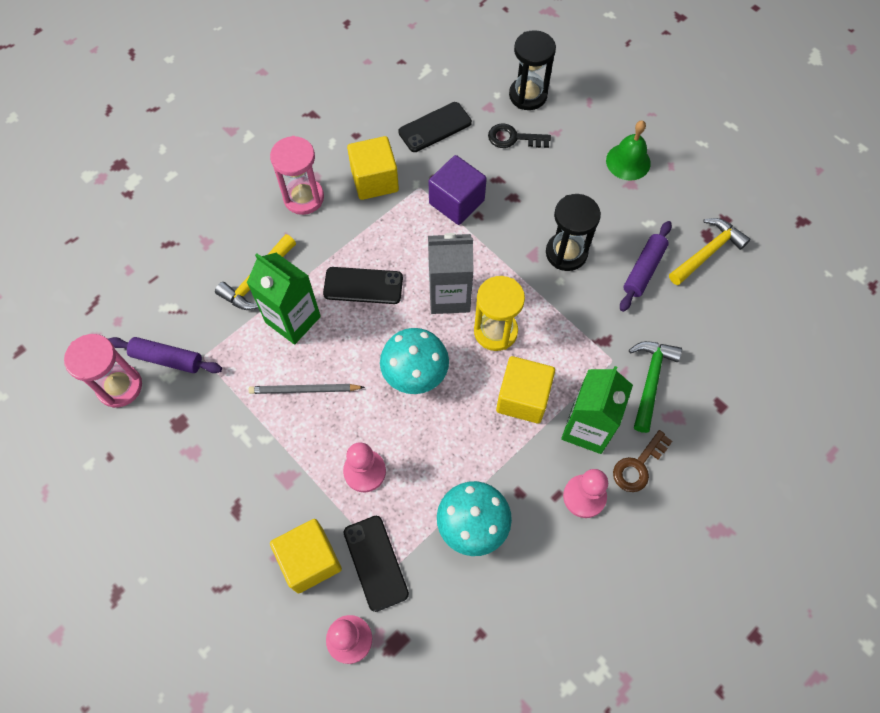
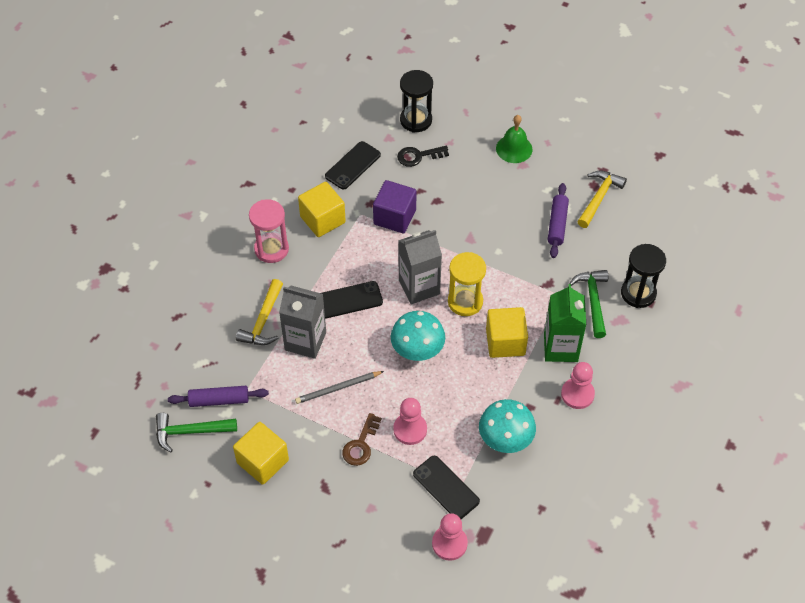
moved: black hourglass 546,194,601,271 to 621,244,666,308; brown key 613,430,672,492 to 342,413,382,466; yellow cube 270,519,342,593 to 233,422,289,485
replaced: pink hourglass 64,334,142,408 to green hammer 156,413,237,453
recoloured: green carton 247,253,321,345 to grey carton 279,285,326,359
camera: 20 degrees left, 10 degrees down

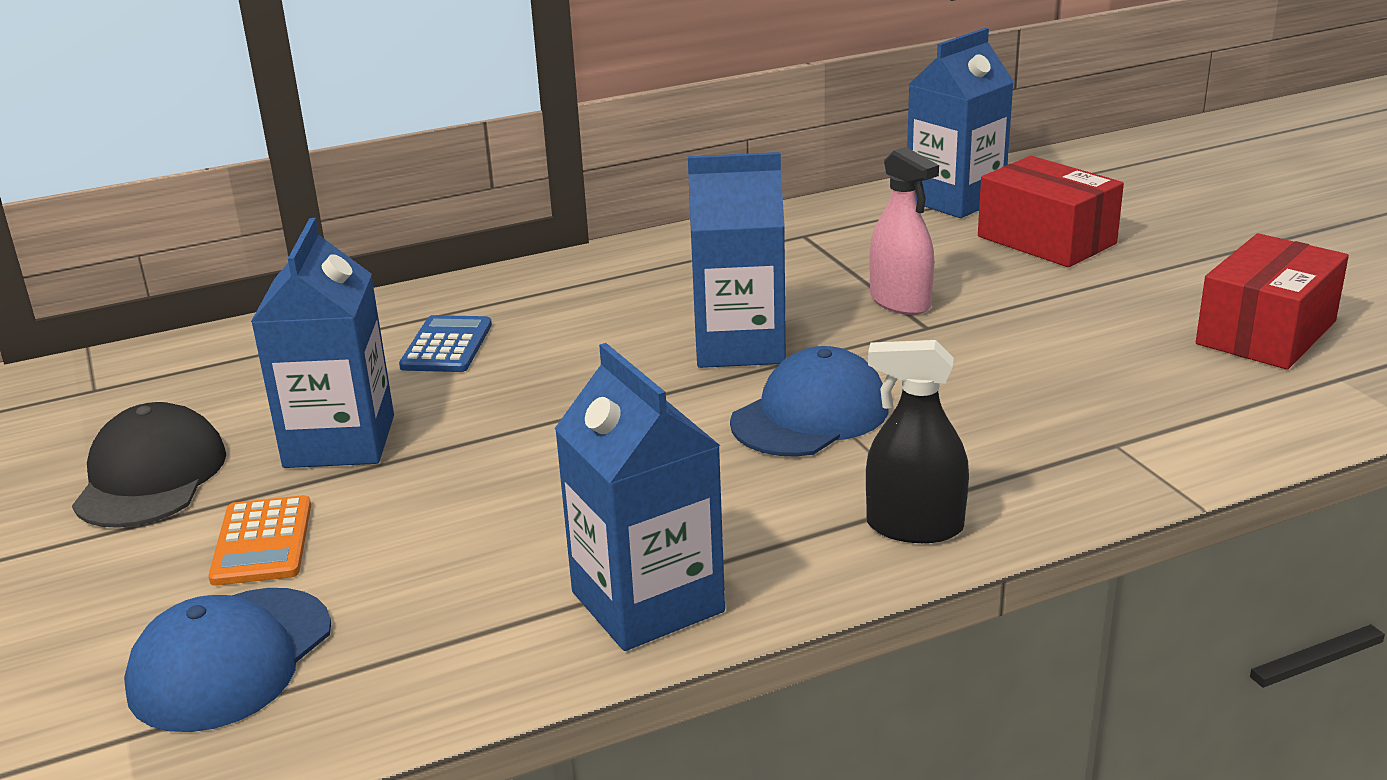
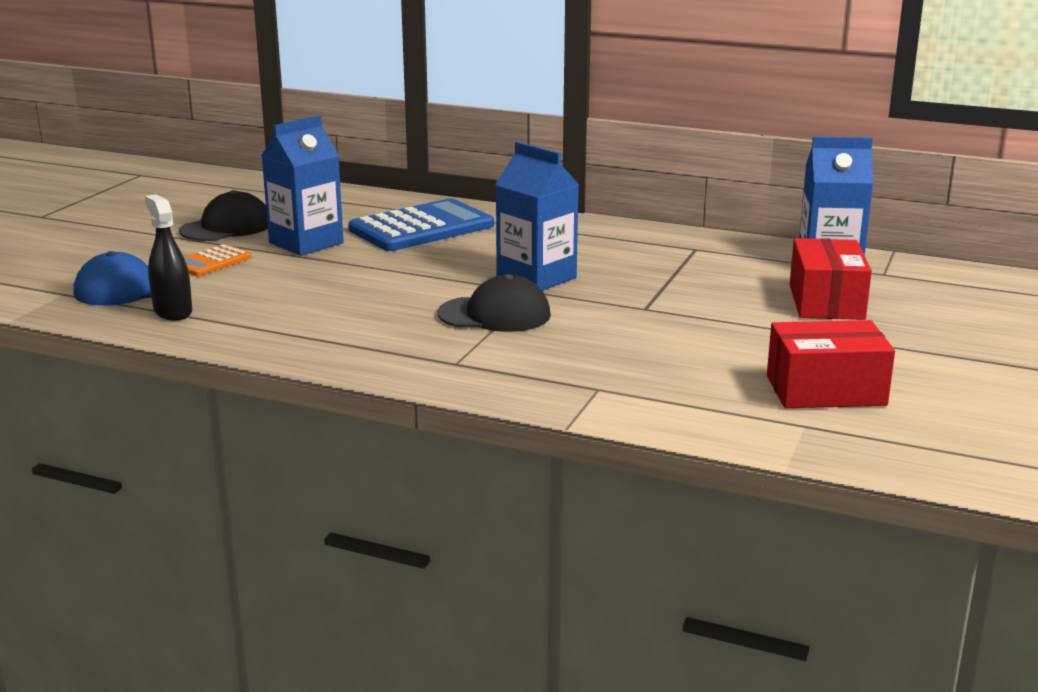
removed: pink spray bottle 869,147,939,315; blue carton 554,343,725,651
moved: black spray bottle 866,340,969,543 to 145,194,192,321
recoloured: blue cap 730,346,889,457 to black cap 437,274,551,332
resized: blue calculator 399,315,492,372 = 348,199,494,251 x1.96
camera: 45 degrees right, 5 degrees down

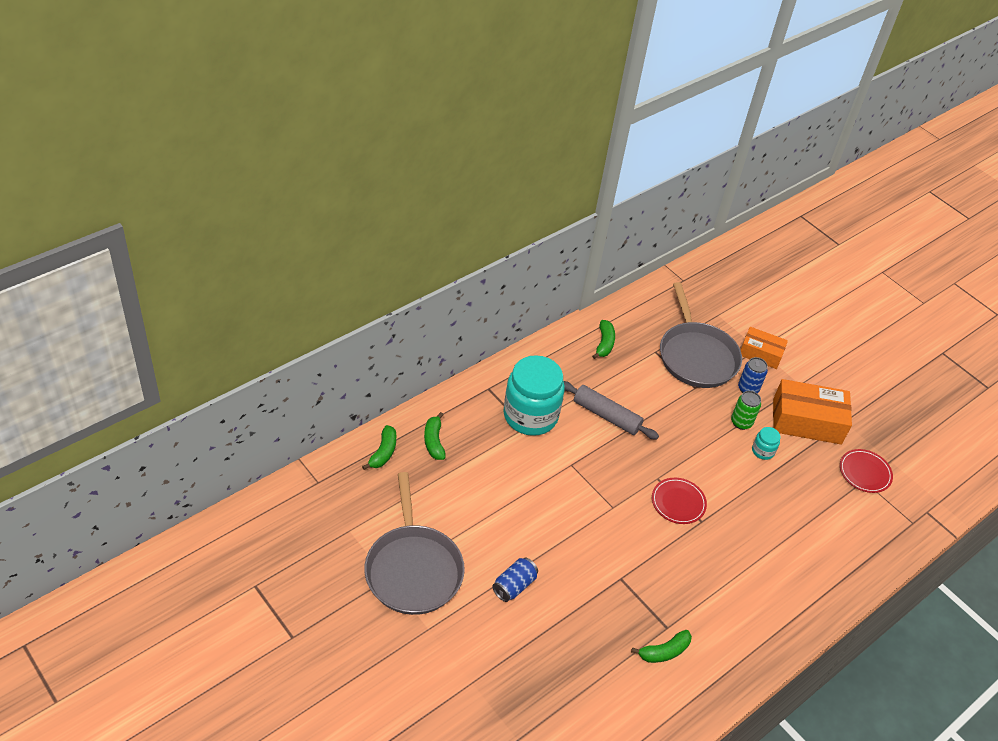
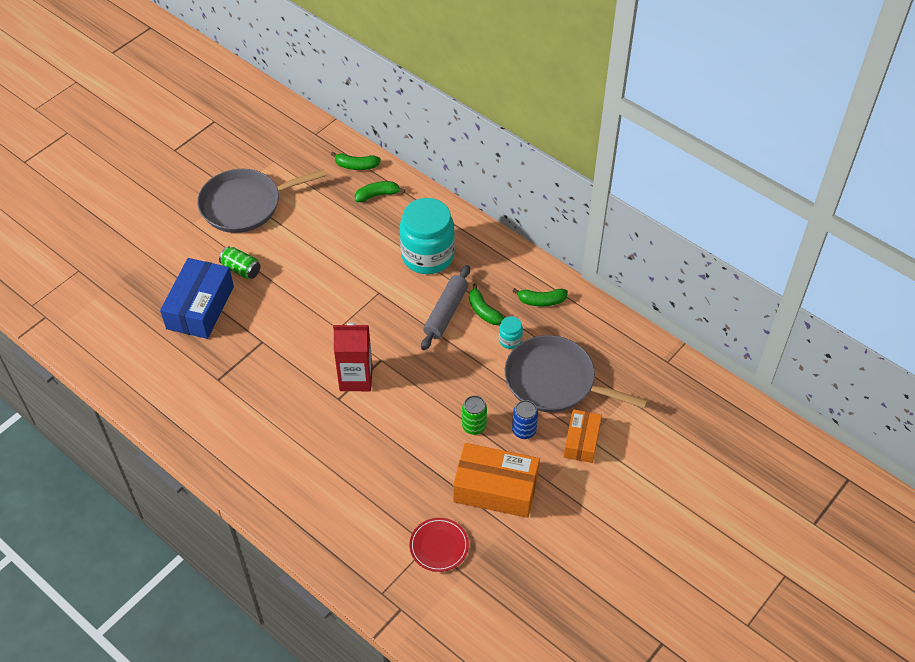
added: blue box 160,258,234,339
moved: turquoise jar 752,427,781,460 to 499,316,523,349; green banana 631,630,692,663 to 469,284,504,325
replaced: red plate 652,478,707,524 to red carton 333,323,373,391
recoloured: blue can 492,558,538,602 to green can 219,246,260,279
turned: grey pan 660,282,742,388 = 505,335,648,412 45 degrees clockwise; orange box 773,379,852,444 = 453,443,540,518 75 degrees counterclockwise
camera: 85 degrees right, 5 degrees up

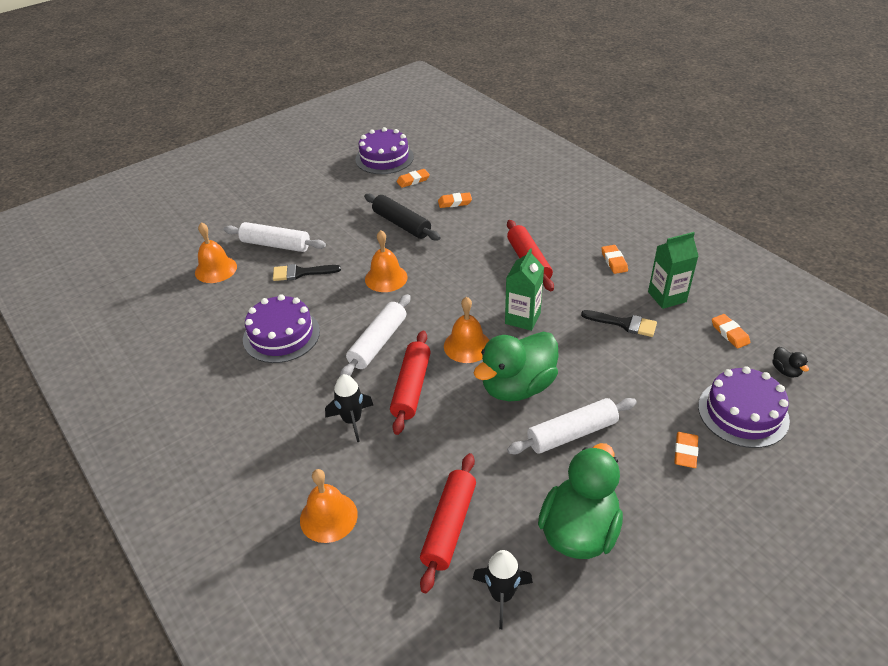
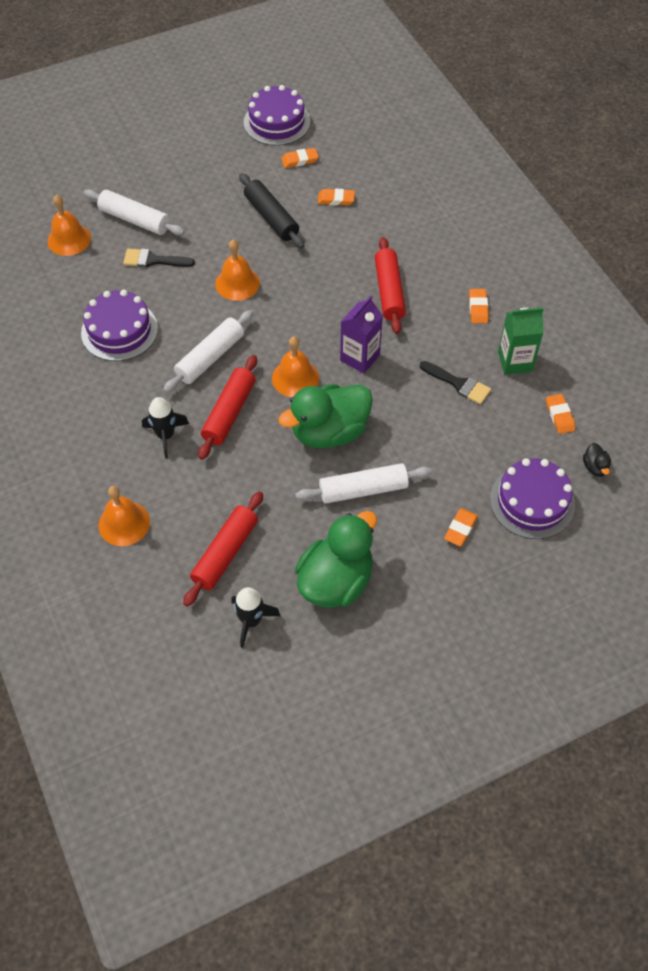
recoloured: green carton 505,248,544,331 to purple carton 340,296,383,374
camera: 10 degrees right, 15 degrees up

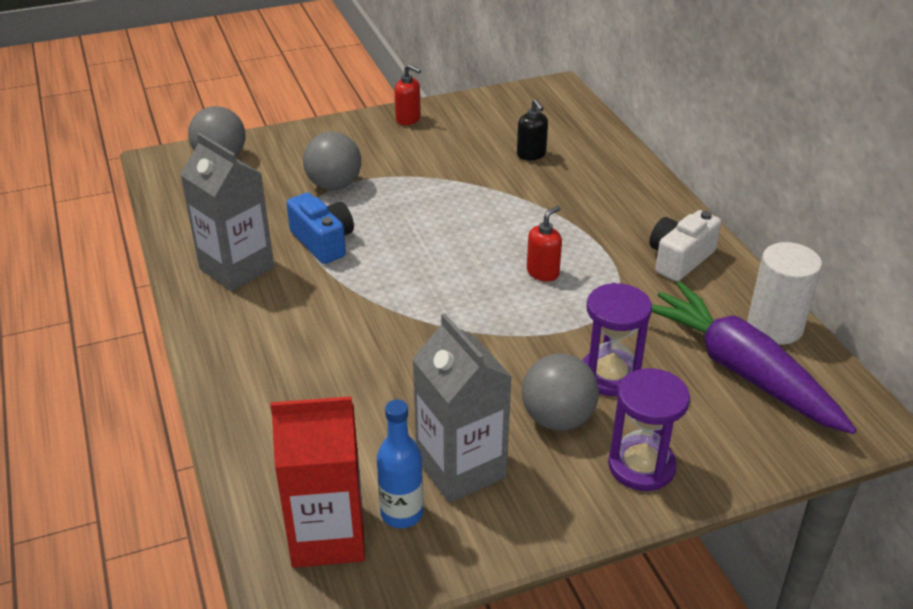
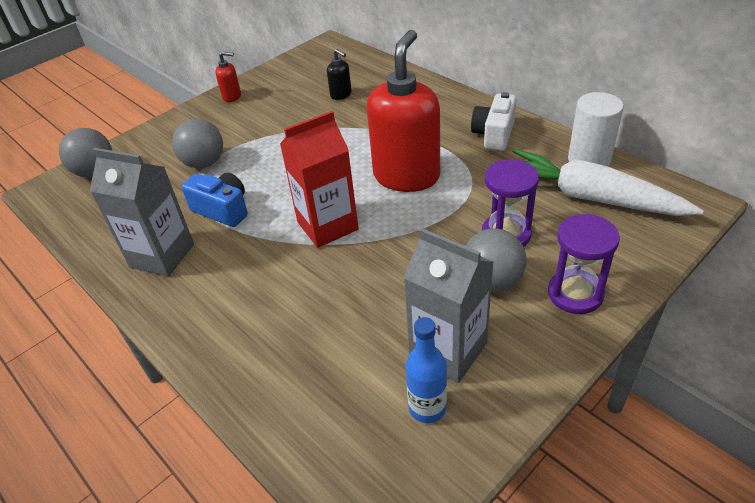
moved: red carton 270,396,365,568 to 280,111,359,248
recoloured: purple carrot 652,281,856,434 to white carrot 512,149,704,216
resized: red soap dispenser 527,206,562,282 = 367,30,440,192 x2.39
camera: 20 degrees left, 5 degrees up

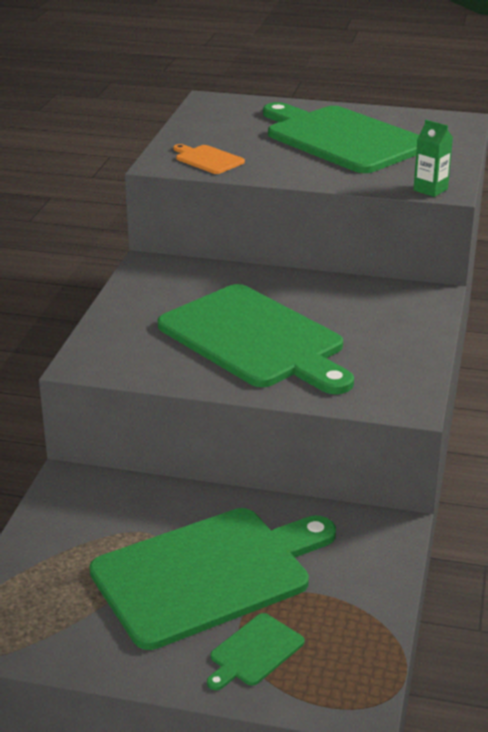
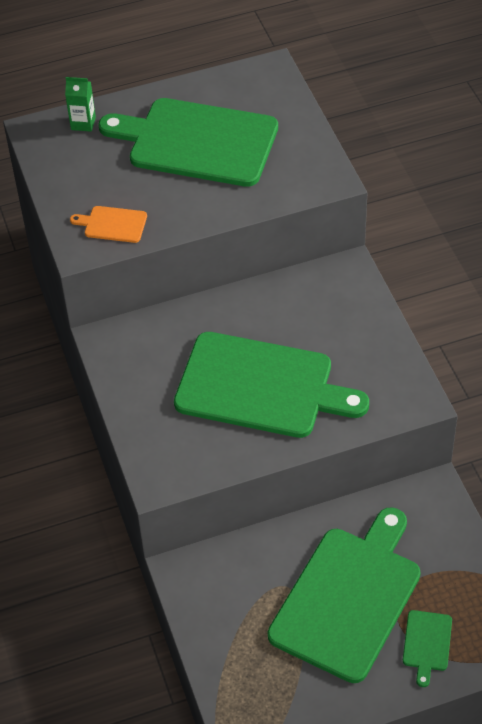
moved: green carton 413,120,453,197 to 65,77,96,132
camera: 30 degrees left, 20 degrees up

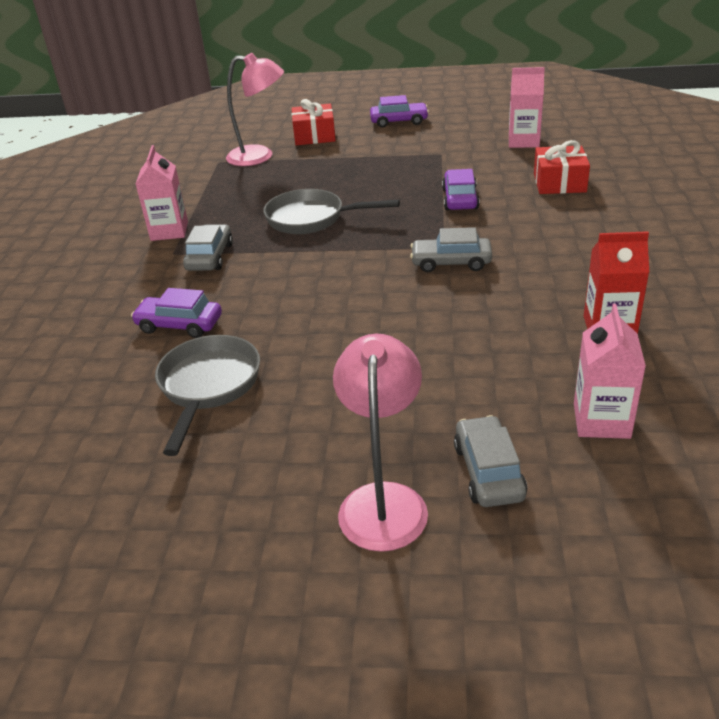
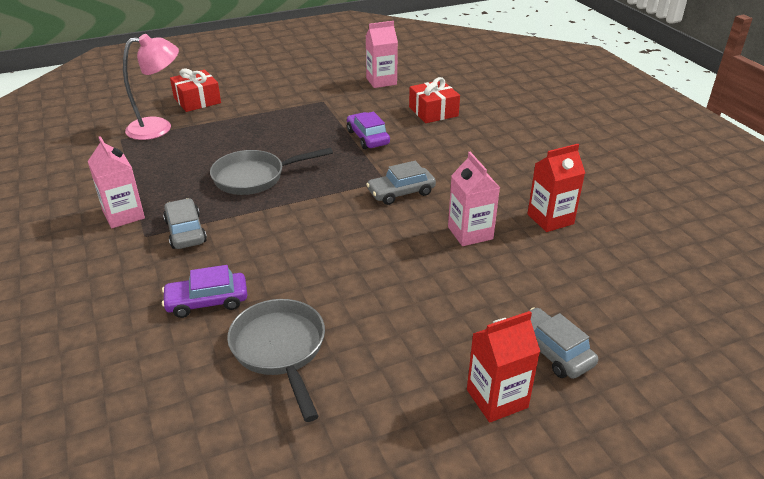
removed: purple car 370,95,429,128
moved: pink carton 574,304,646,439 to 448,152,500,246
replaced: pink lamp 333,334,428,552 to red carton 467,311,540,422
camera: 30 degrees left, 0 degrees up

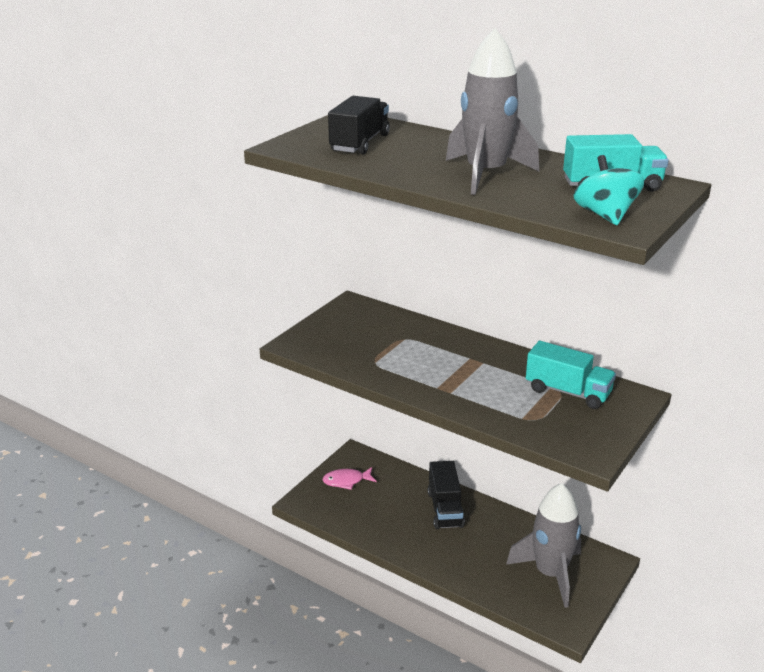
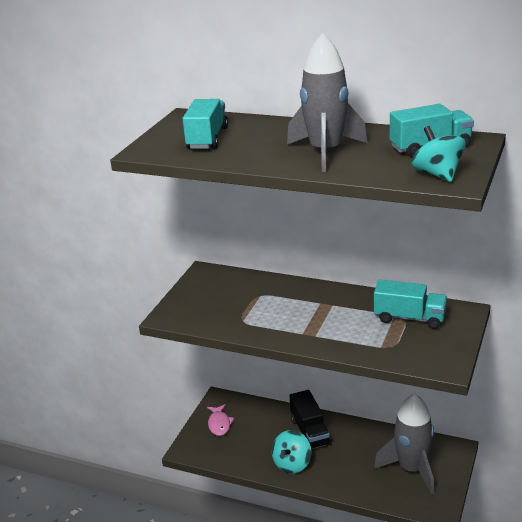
added: turquoise spinning top 272,430,311,474
recoloured: black truck 328,96,390,154 to turquoise truck 182,99,228,149
turned: pink fish 323,467,376,490 = 207,404,234,436 75 degrees counterclockwise
camera: 10 degrees left, 0 degrees up

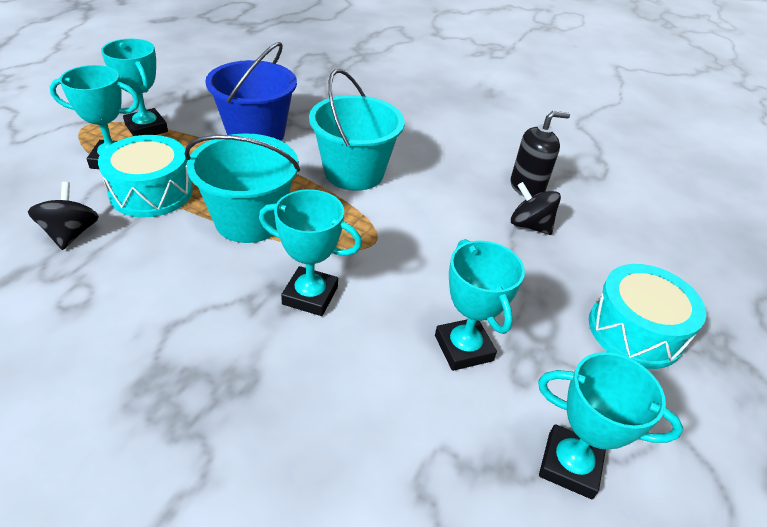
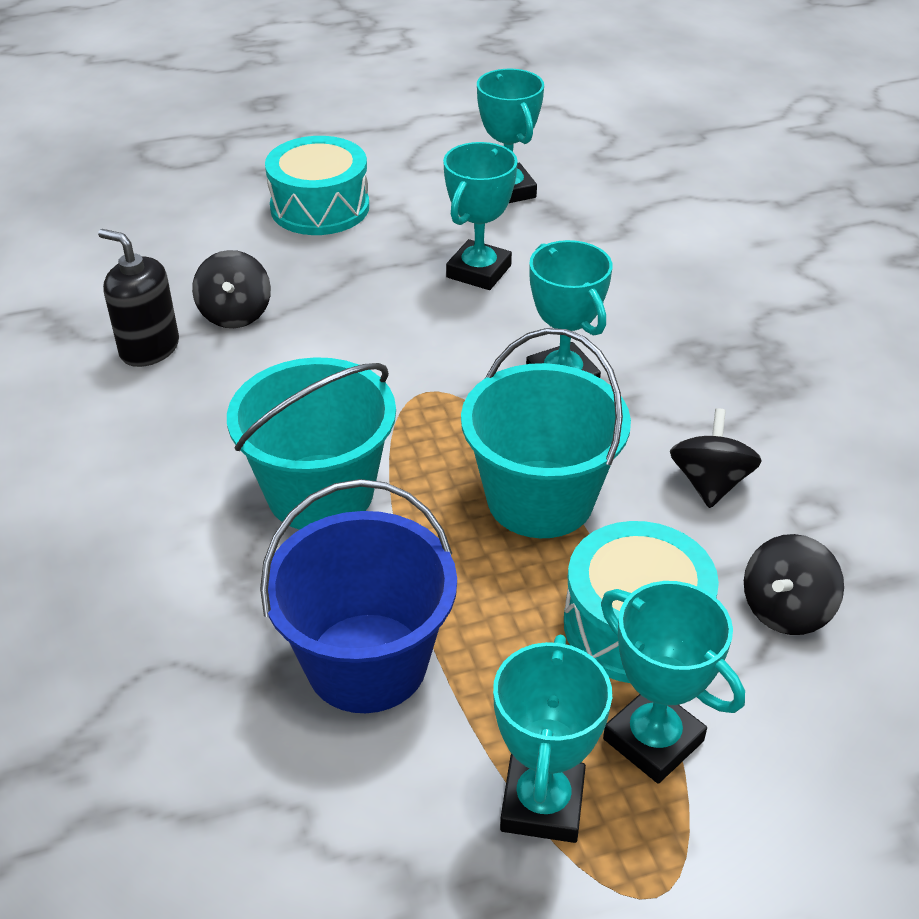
added: black spinning top 670,408,762,508
camera: 130 degrees left, 0 degrees up

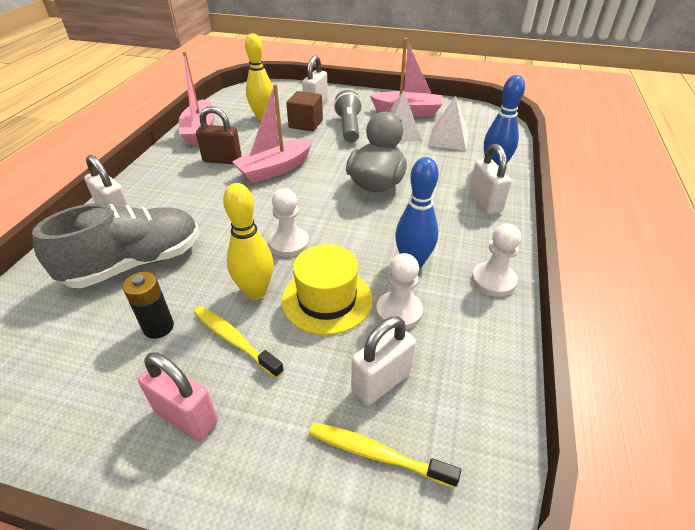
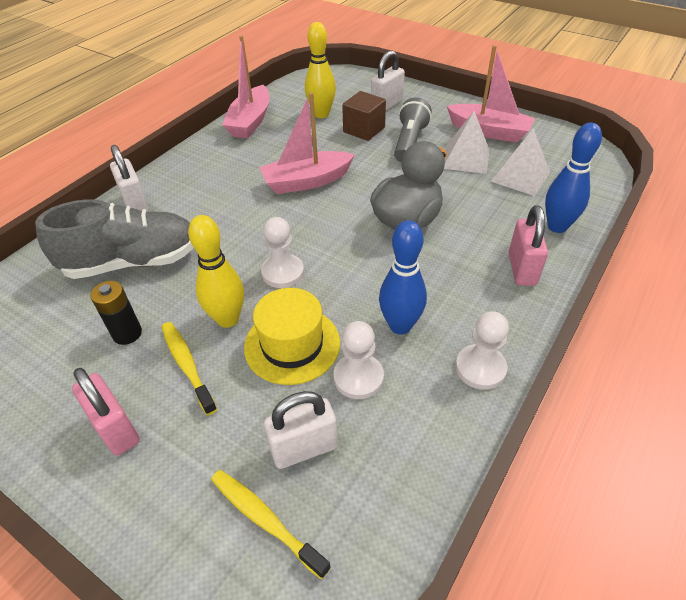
removed: brown padlock 196,106,242,164
recoloured: white padlock 469,144,511,214 to pink padlock 509,205,548,286
camera: 20 degrees right, 5 degrees up

